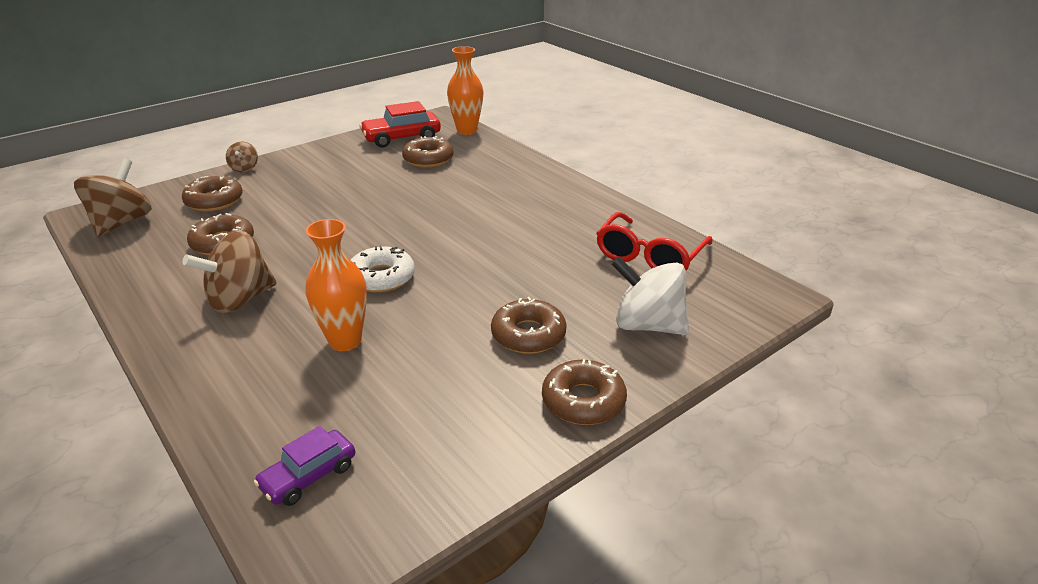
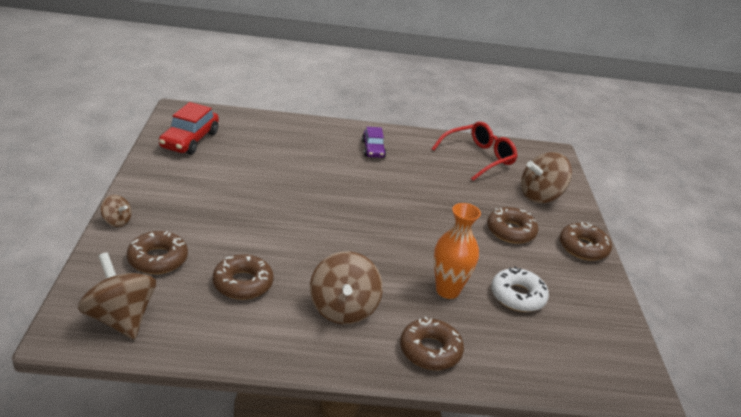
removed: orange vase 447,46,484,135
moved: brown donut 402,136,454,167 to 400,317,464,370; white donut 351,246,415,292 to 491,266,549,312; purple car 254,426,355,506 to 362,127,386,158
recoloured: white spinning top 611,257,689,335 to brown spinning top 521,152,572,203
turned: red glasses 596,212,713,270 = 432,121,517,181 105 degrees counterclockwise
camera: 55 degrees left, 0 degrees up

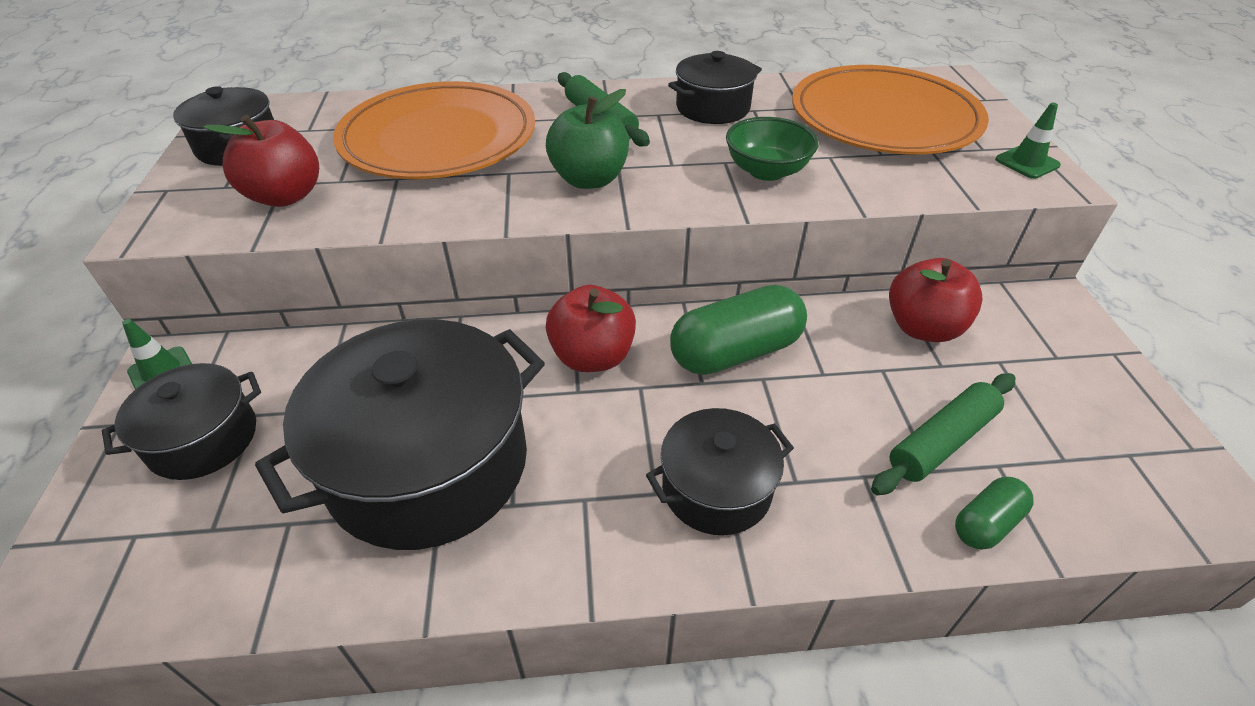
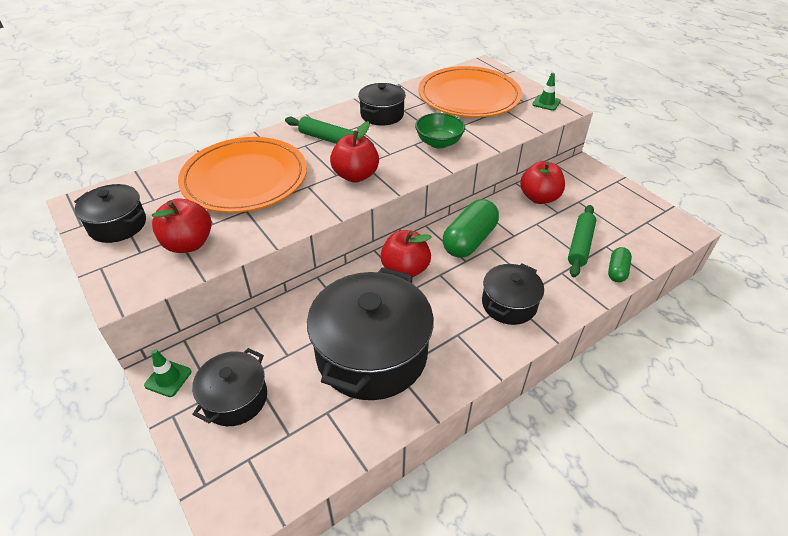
recoloured: green apple 546,89,629,189 to red apple 330,121,379,183
camera: 30 degrees left, 0 degrees up

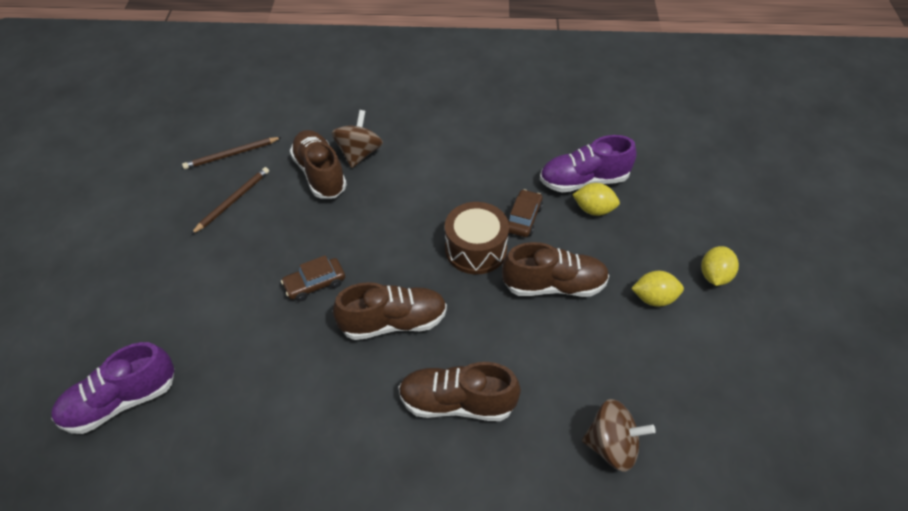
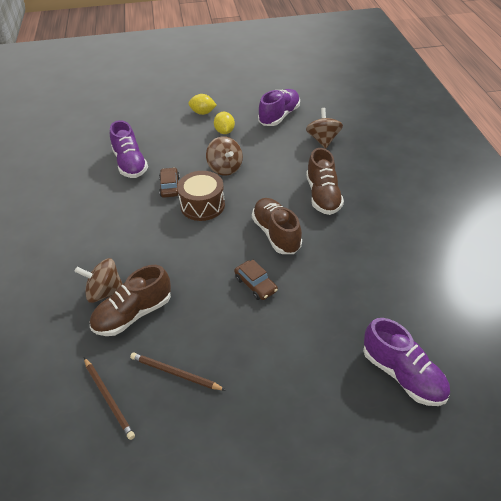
removed: yellow lemon 572,183,620,216
added: purple shoe 258,89,300,126
replaced: brown shoe 502,242,609,297 to brown spinning top 206,136,243,175
turned: brown car 508,189,543,237 = 159,167,180,198 75 degrees clockwise
camera: 100 degrees left, 5 degrees down

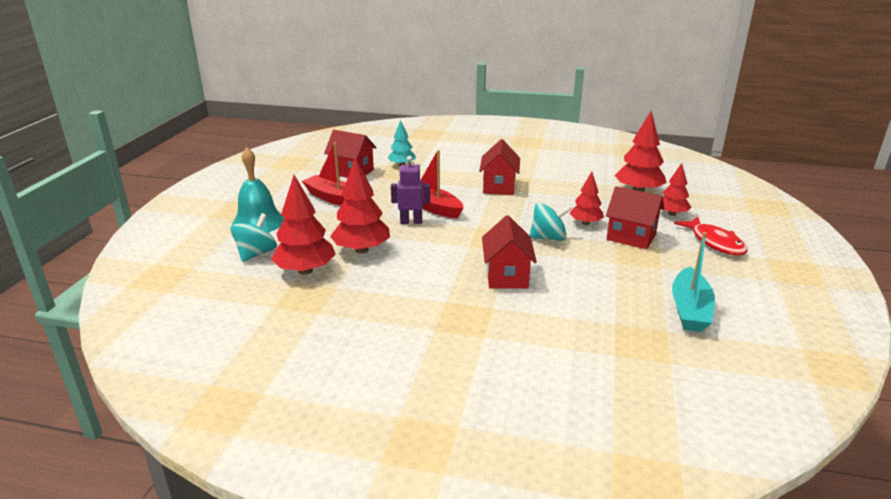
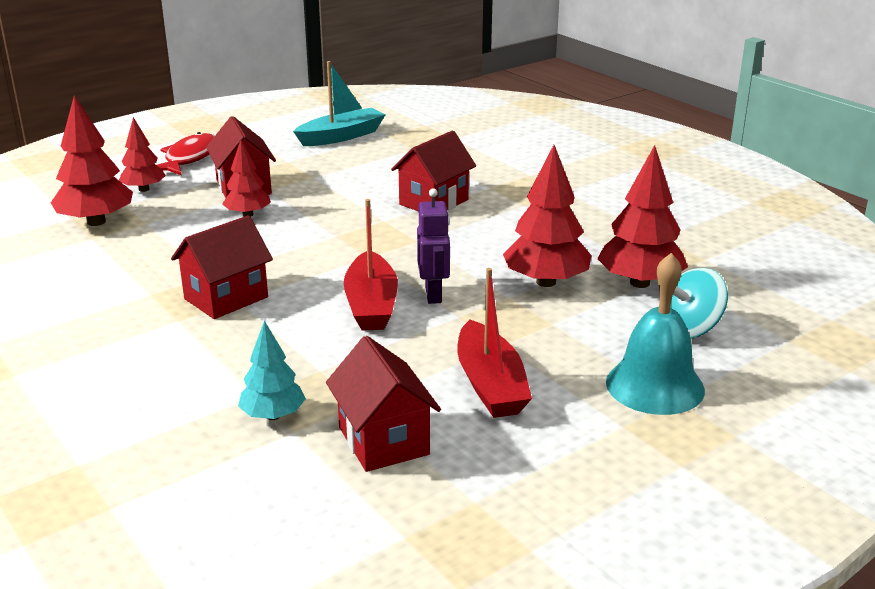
removed: turquoise spinning top 529,203,572,241
turned: purple robot 391,156,430,224 = 417,188,450,304 135 degrees counterclockwise
camera: 140 degrees left, 0 degrees up

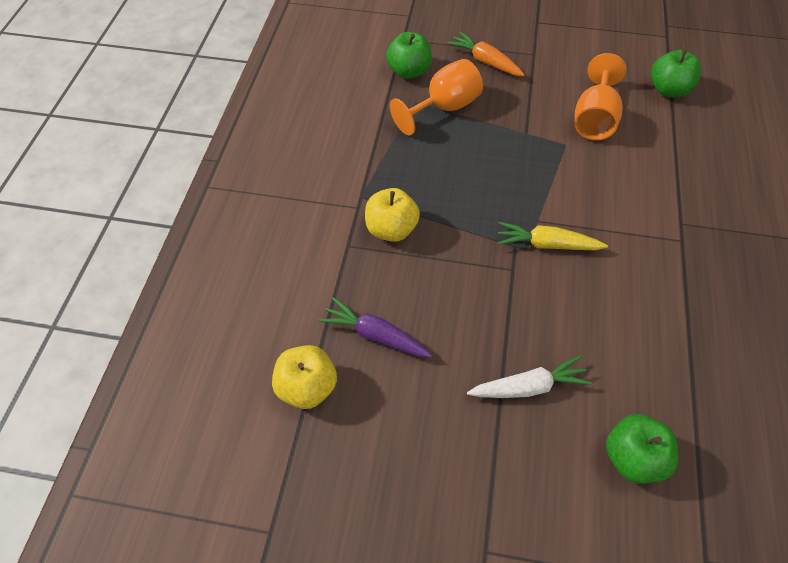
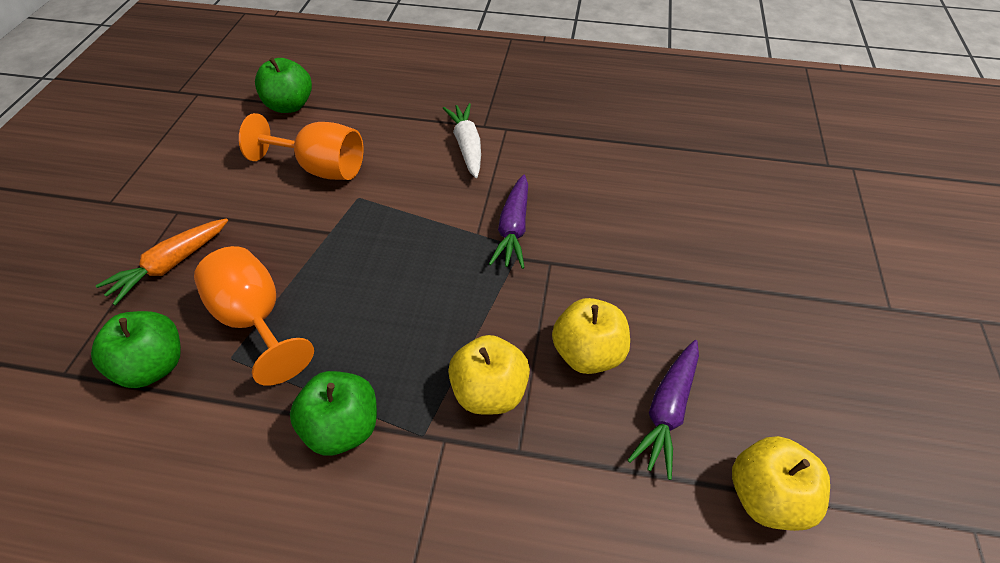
added: yellow apple 552,298,630,374
moved: white carrot 467,355,593,398 to 443,103,481,178; green apple 606,414,678,484 to 290,371,377,455
recoloured: yellow carrot 497,222,608,250 to purple carrot 489,175,528,269
camera: 90 degrees left, 5 degrees down

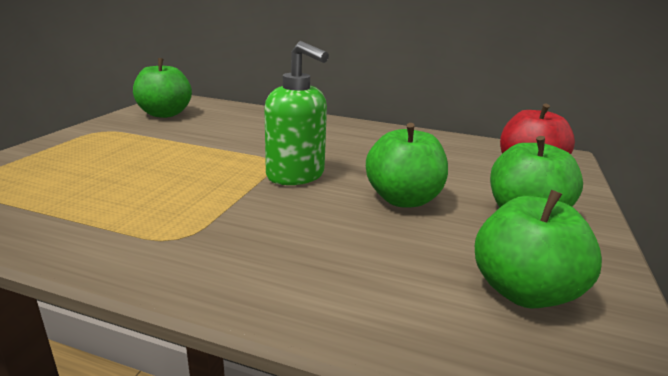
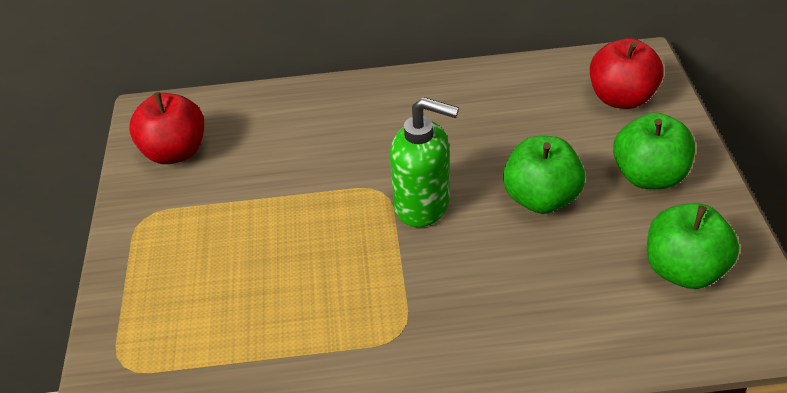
recoloured: green apple 133,58,192,118 to red apple 129,92,204,164
camera: 20 degrees left, 20 degrees up

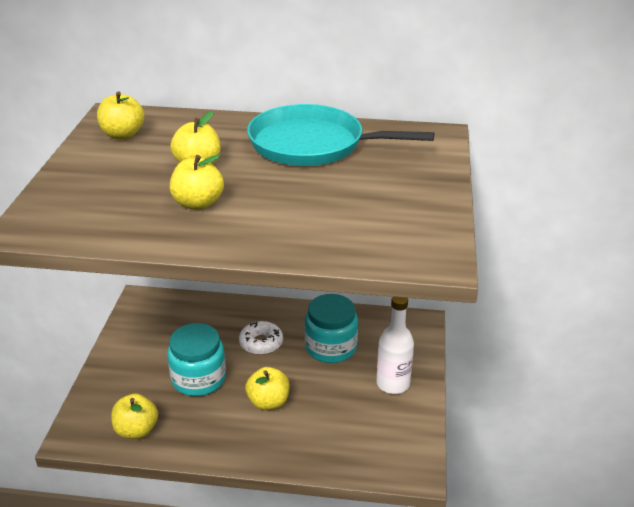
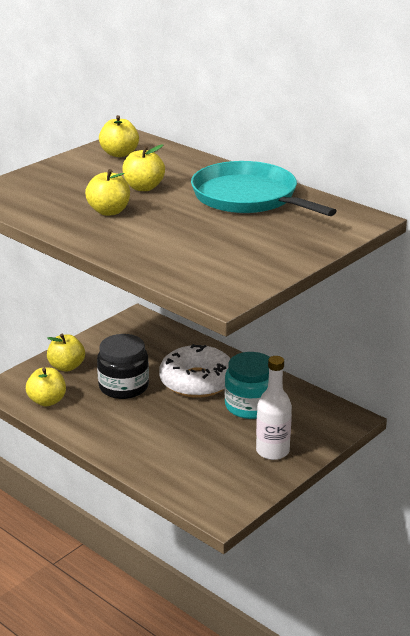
moved: yellow apple 246,367,290,410 to 47,334,85,372
recoloured: turquoise jar 167,323,226,396 to black jar 97,334,149,399
resized: white donut 239,321,283,355 = 159,344,231,398 x1.78
camera: 35 degrees right, 5 degrees down

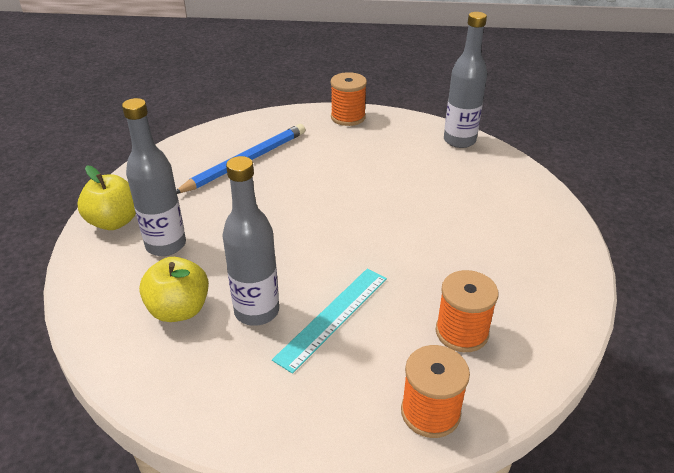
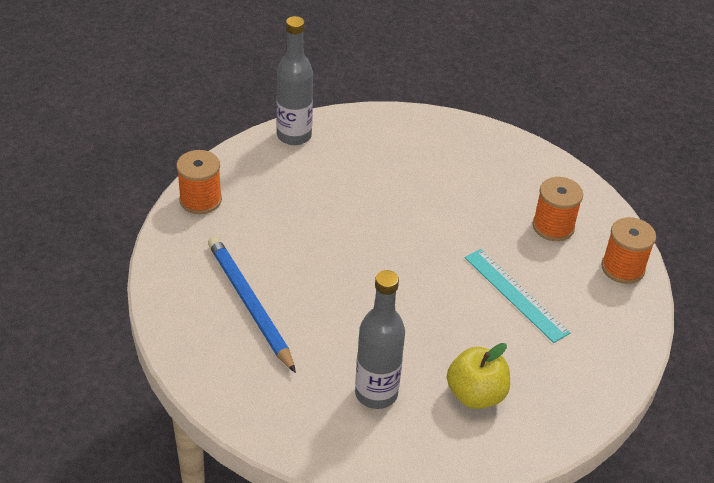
removed: grey bottle 222,156,279,326; yellow apple 77,166,136,230
camera: 75 degrees left, 5 degrees up

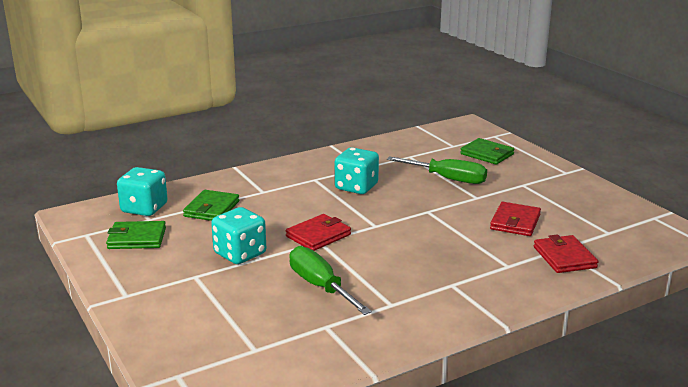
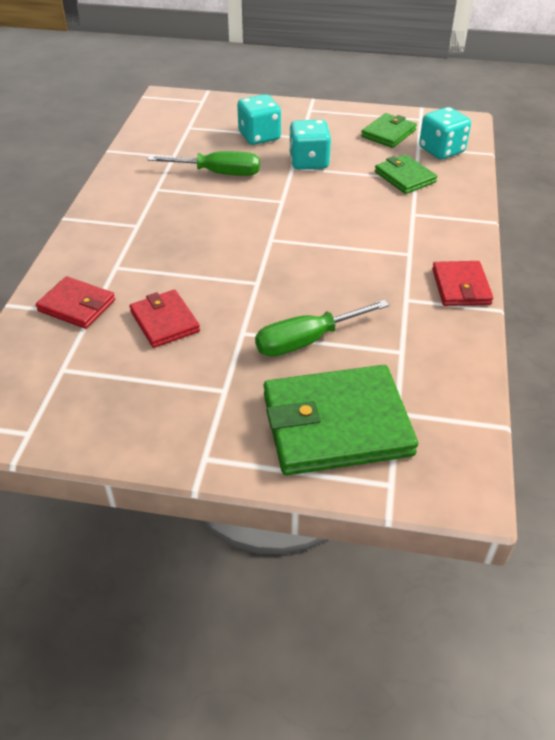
moved: turquoise dice 335,147,379,194 to 237,94,281,145; red wallet 286,214,351,251 to 432,261,493,306
resized: green wallet 460,138,515,165 = 264,365,418,475 x1.86
camera: 130 degrees right, 20 degrees up

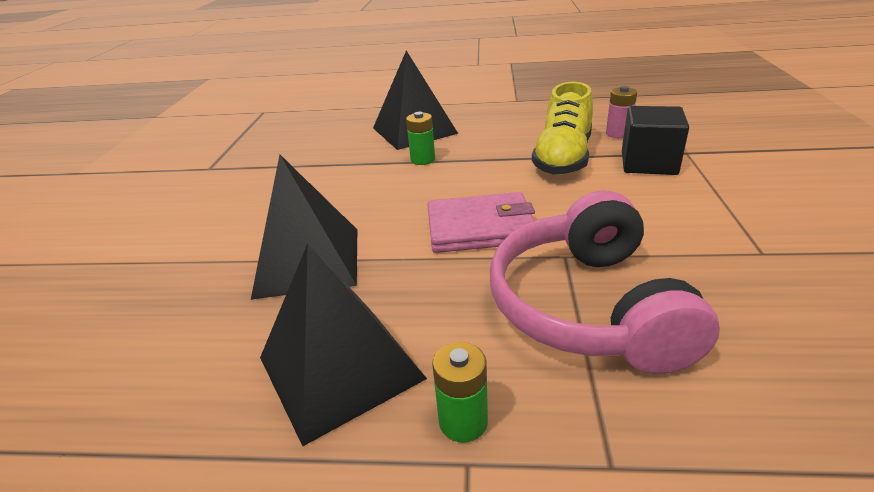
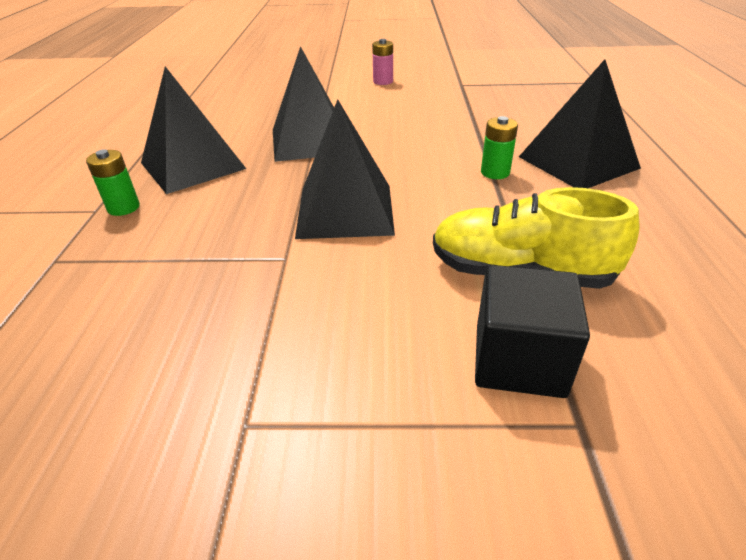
removed: pink headphones 490,191,720,374
moved: pink battery 606,86,637,138 to 372,39,393,85
replaced: pink wallet 427,192,535,253 to black pyramid 295,99,395,239
camera: 85 degrees right, 5 degrees up

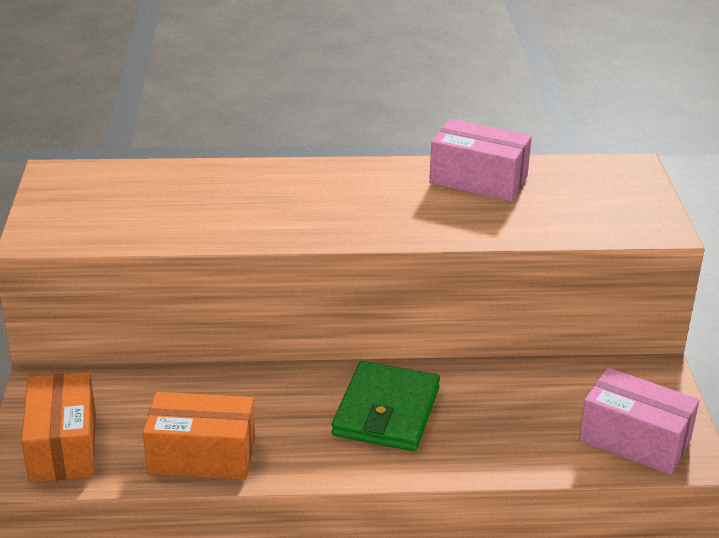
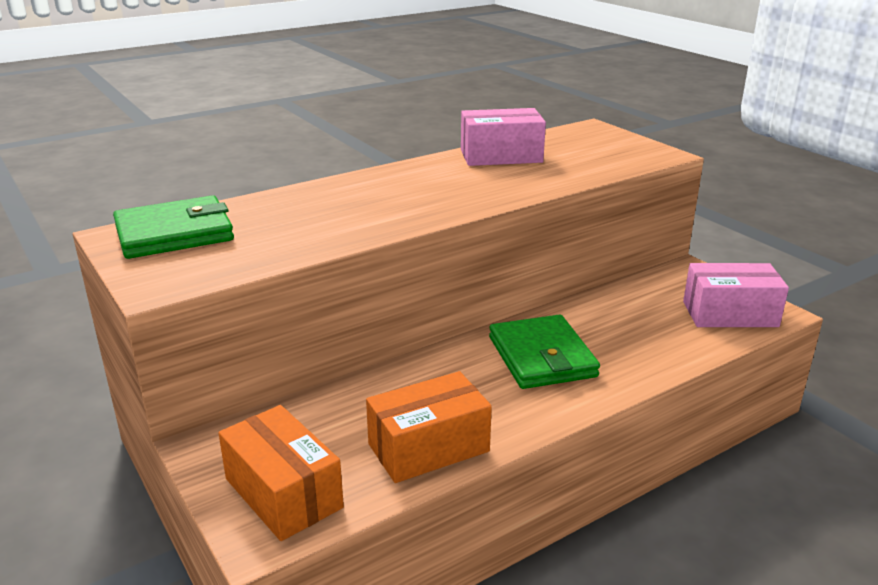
added: green wallet 113,195,234,259
camera: 30 degrees left, 5 degrees down

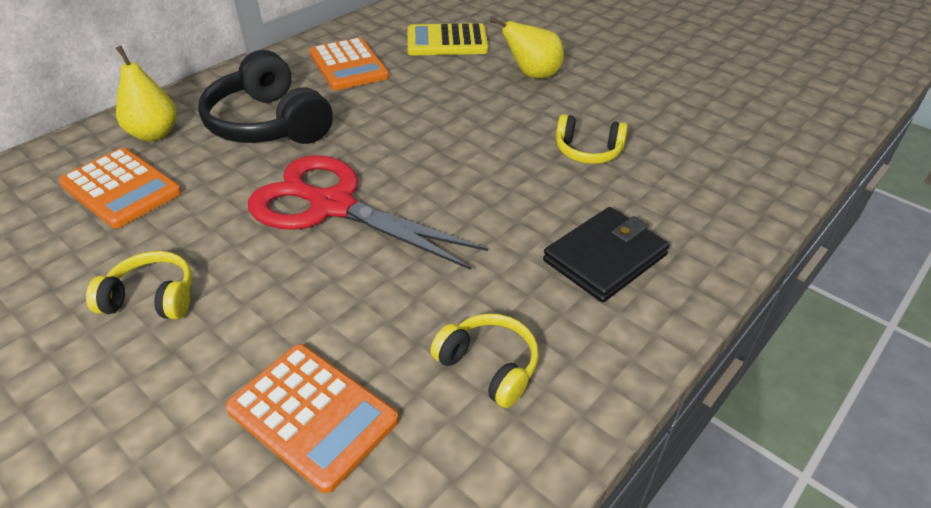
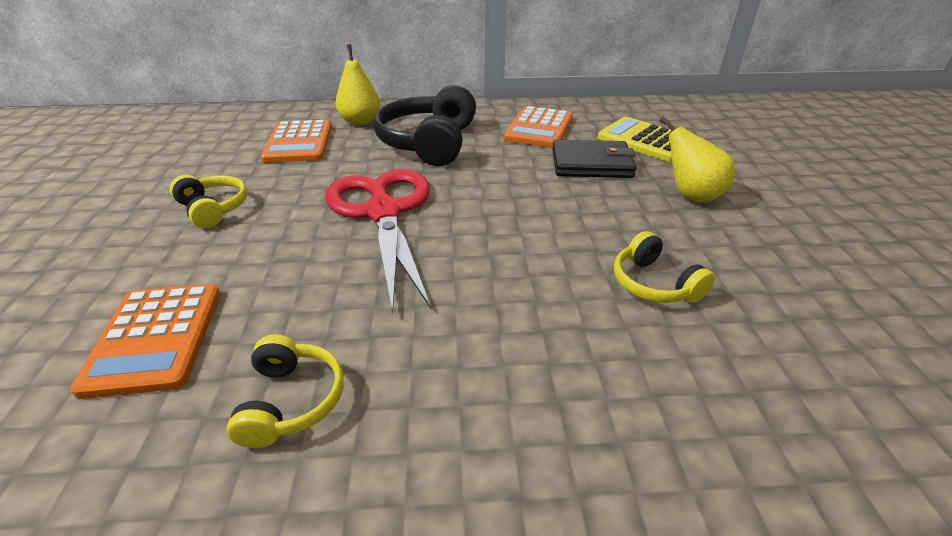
moved: black wallet 543,207,670,302 to 552,140,636,178
camera: 45 degrees right, 5 degrees down

